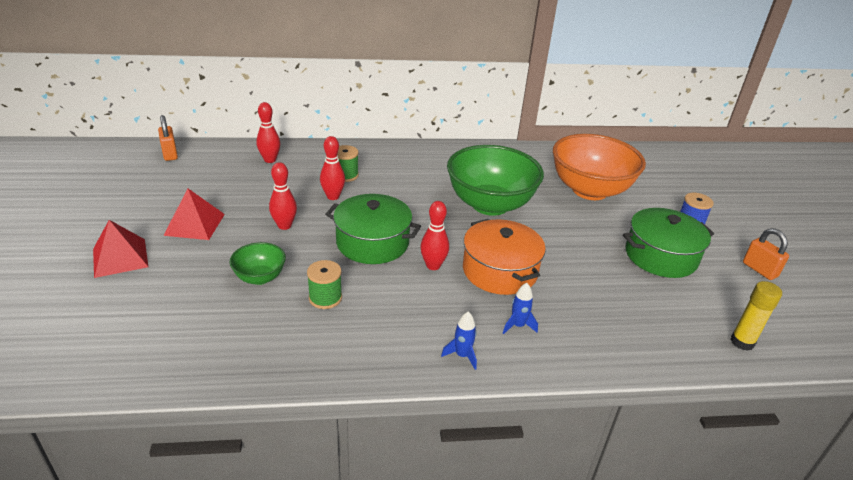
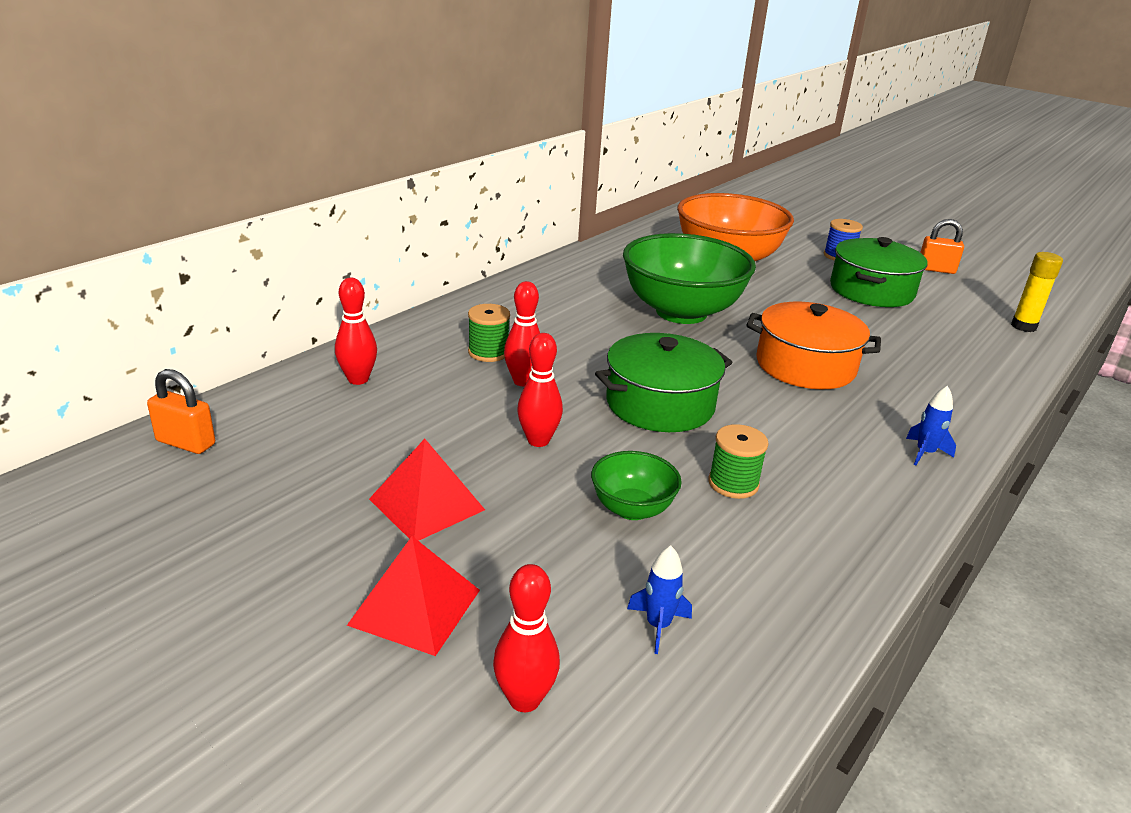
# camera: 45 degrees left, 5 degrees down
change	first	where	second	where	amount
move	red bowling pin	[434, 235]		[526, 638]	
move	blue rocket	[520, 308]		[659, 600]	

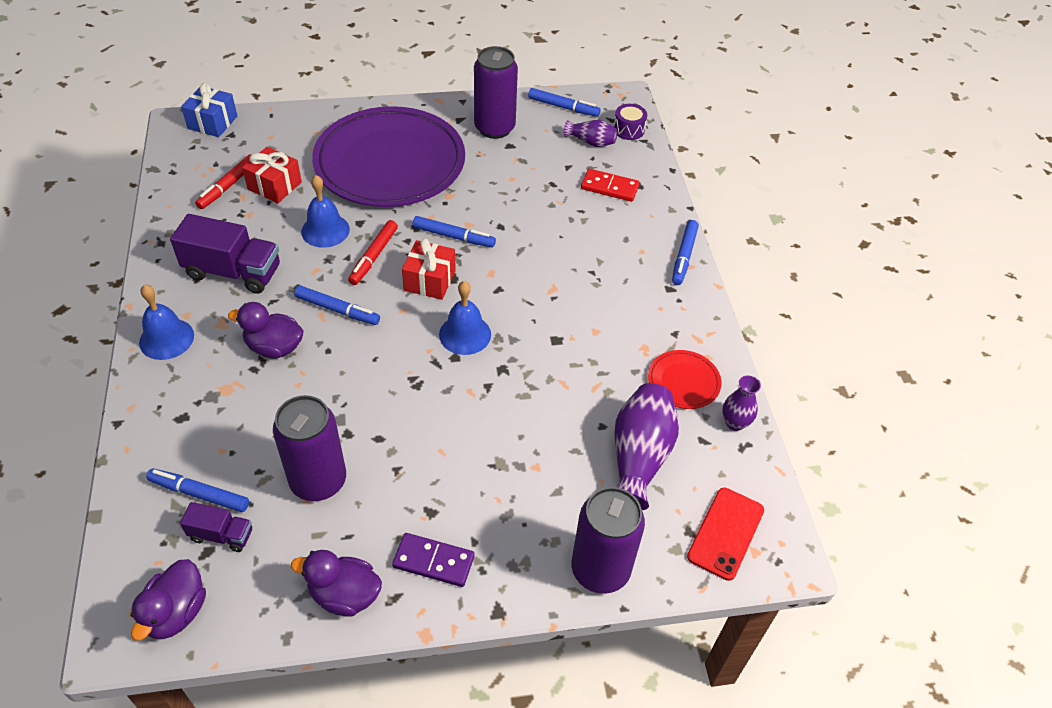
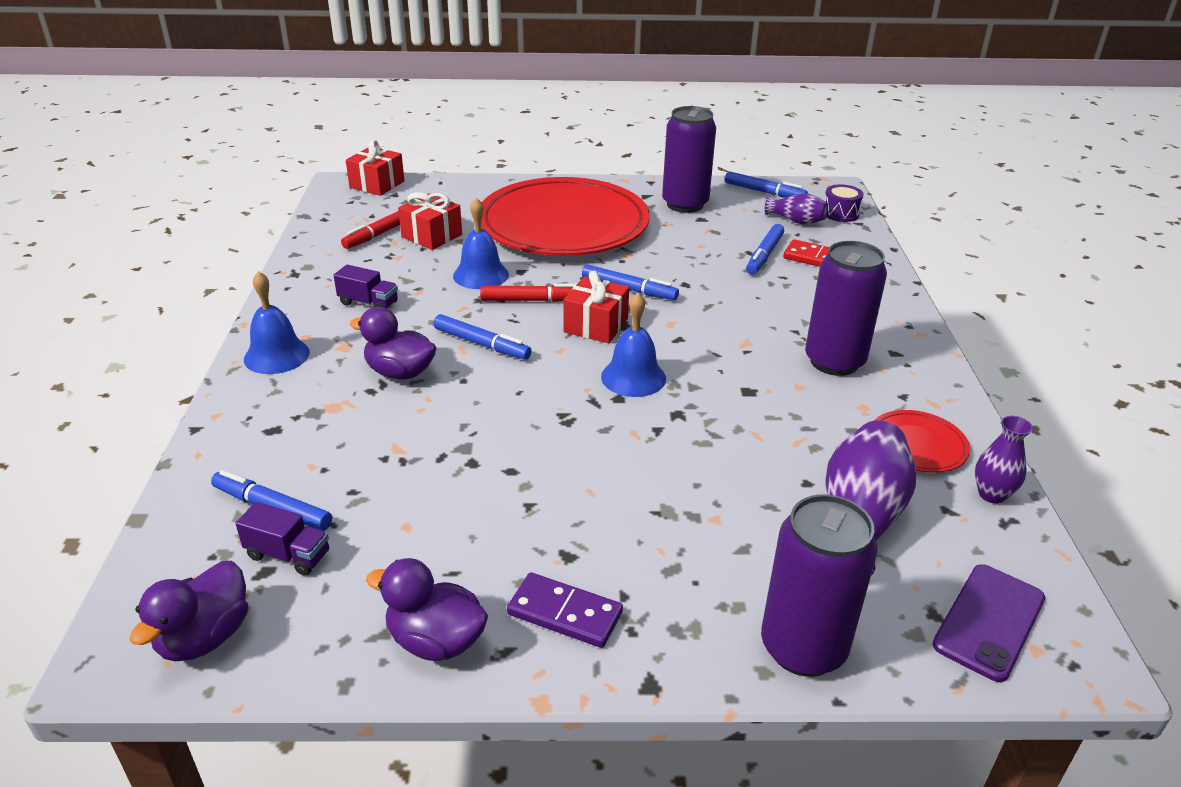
# camera: 10 degrees right, 15 degrees down
change	first	where	second	where	amount
resize	purple truck	[225, 254]		[365, 286]	x0.54
recolor	blue gift	[209, 110]	red gift	[375, 168]	
rotate	red marker	[373, 252]		[528, 293]	120 degrees counterclockwise
recolor	purple plate	[388, 156]	red plate	[565, 216]	
move	blue marker	[685, 252]		[765, 249]	
move	purple can	[309, 448]		[846, 308]	
recolor	red phone	[725, 534]	purple phone	[989, 623]	

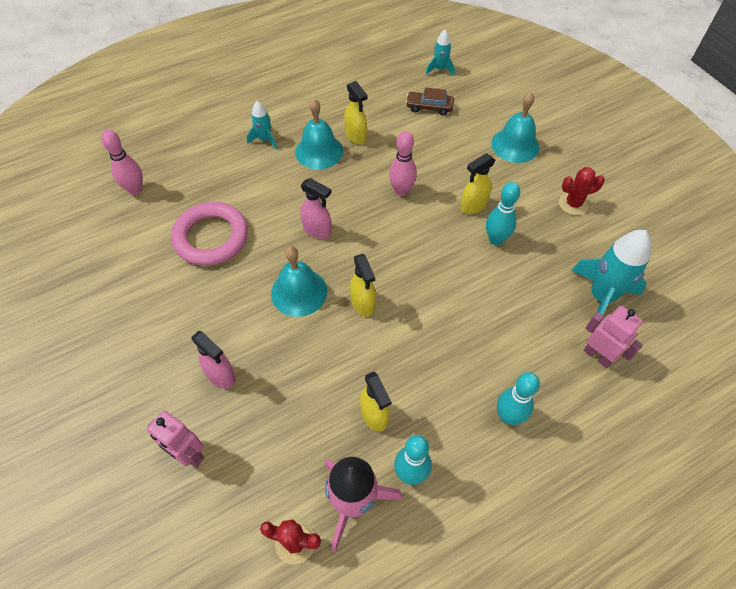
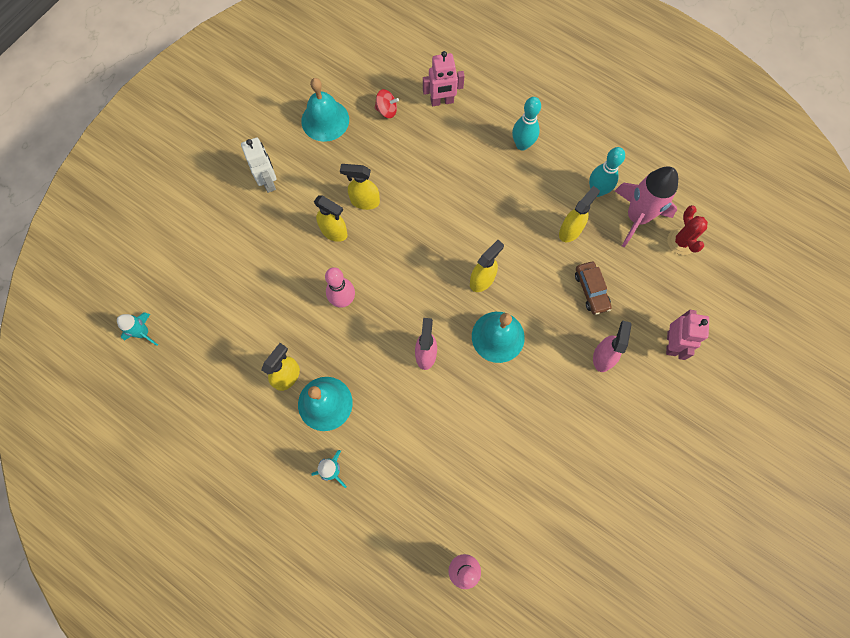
# camera: 115 degrees left, 15 degrees up
change	first	where	second	where	amount
insert			white robot	[258, 165]	
move	turquoise bell	[515, 127]		[325, 110]	
replace	turquoise bowling pin	[503, 213]	yellow spray bottle	[360, 187]	
replace	turquoise rocket	[611, 272]	red spinning top	[387, 103]	
rotate	pink robot	[613, 337]		[444, 78]	120 degrees counterclockwise
move	brown car	[430, 101]		[593, 288]	
delete	pink ring	[209, 234]			
delete	red cactus	[582, 191]			

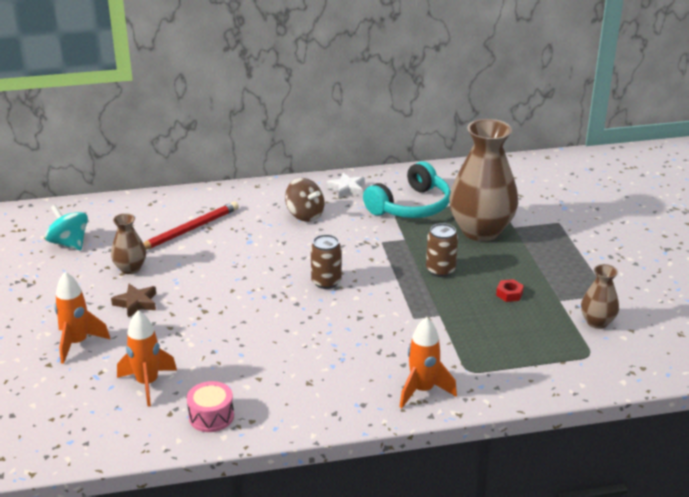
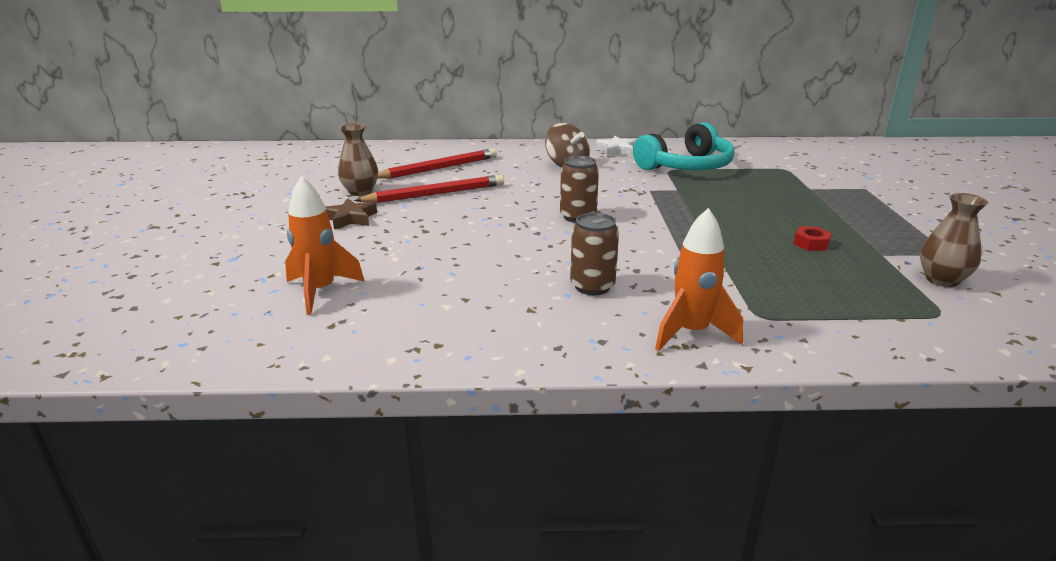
# camera: 10 degrees right, 5 degrees down
change	first	where	second	where	amount
insert			red pencil	[429, 189]	
move	brown can	[442, 250]		[594, 254]	
delete	turquoise spinning top	[66, 227]			
delete	orange rocket	[82, 318]			
delete	pink drum	[210, 406]			
delete	brown vase	[483, 180]			

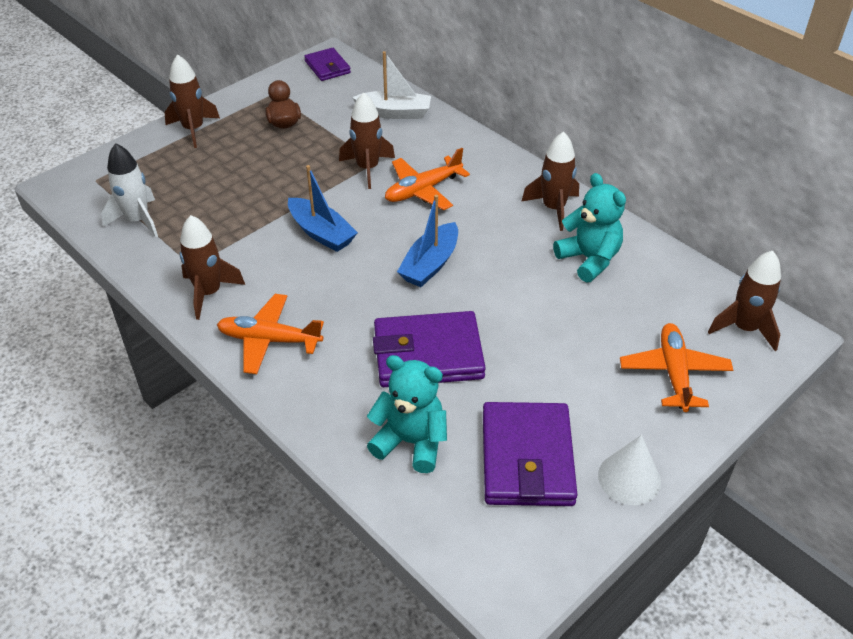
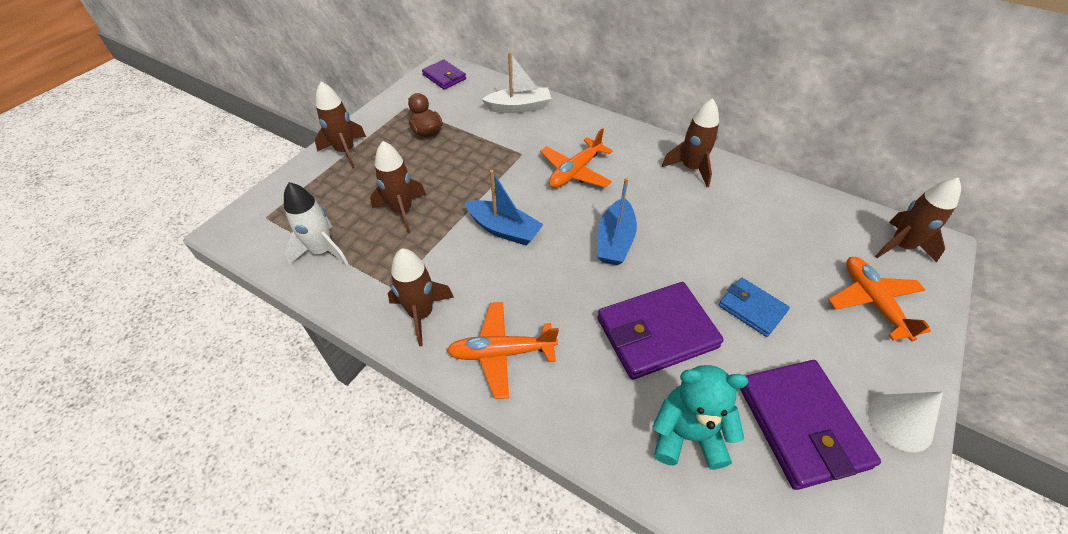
# camera: 15 degrees left, 5 degrees up
change	first	where	second	where	amount
move	brown rocket	[367, 140]		[398, 187]	
insert			blue wallet	[754, 307]	
delete	turquoise teddy bear	[589, 227]			

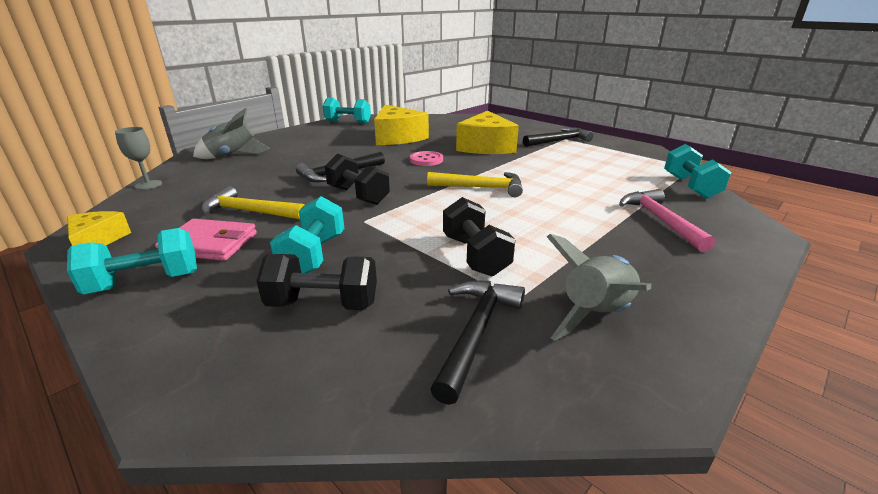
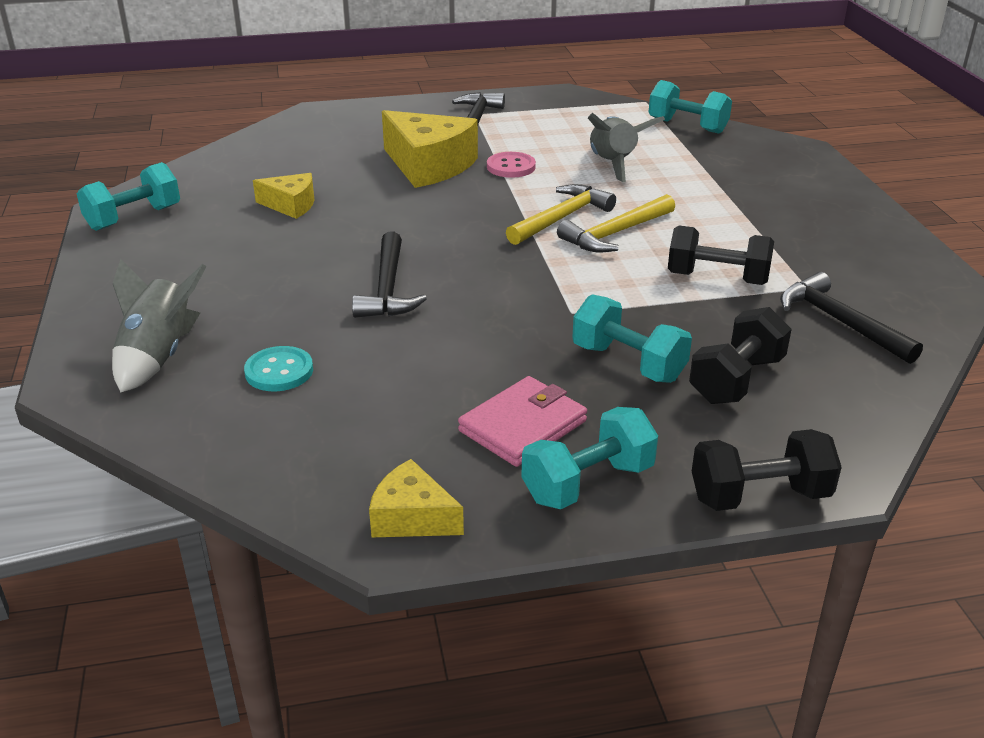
# camera: 55 degrees left, 5 degrees up
change	first	where	second	where	amount
insert			turquoise button	[278, 368]	
resize	yellow cheese	[401, 125]		[283, 196]	x0.55
move	pink button	[426, 158]		[511, 165]	
rotate	turquoise dumbbell	[132, 261]		[589, 458]	45 degrees clockwise
move	yellow hammer	[253, 202]		[616, 223]	
move	grey rocket	[598, 287]		[626, 147]	
move	black dumbbell	[357, 179]		[767, 470]	
delete	grey goblet	[138, 158]			
delete	pink hammer	[667, 220]			

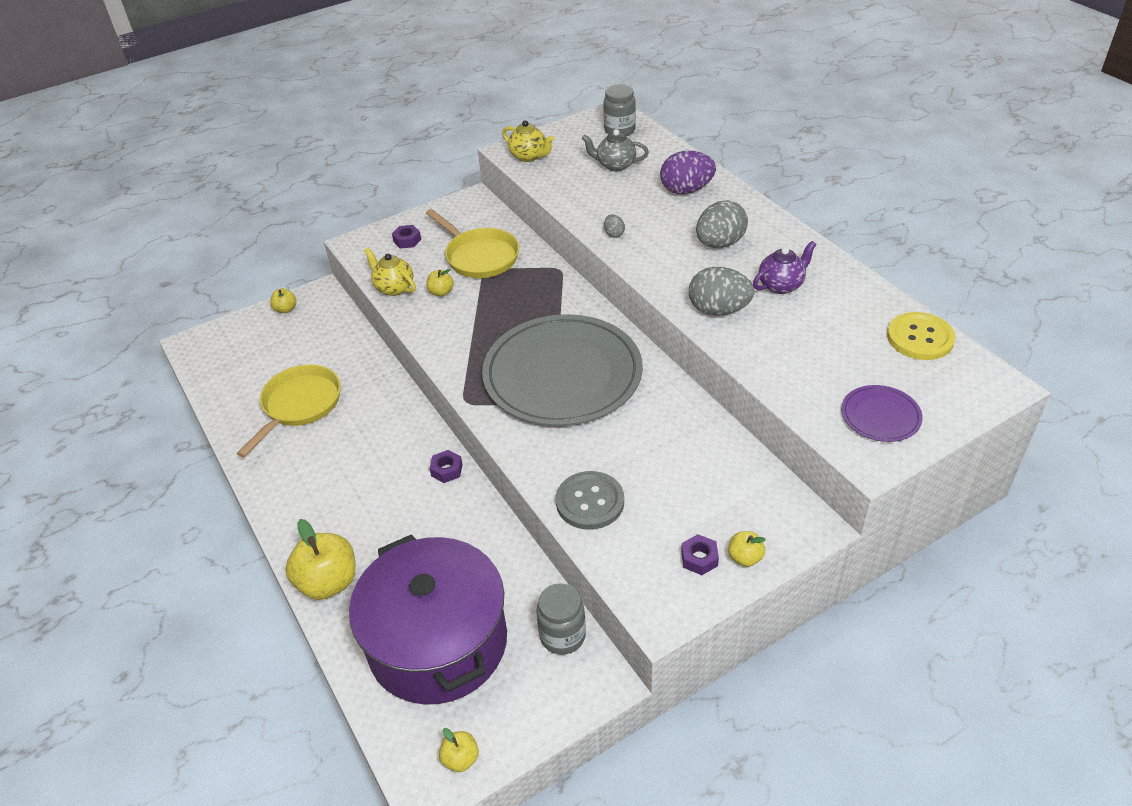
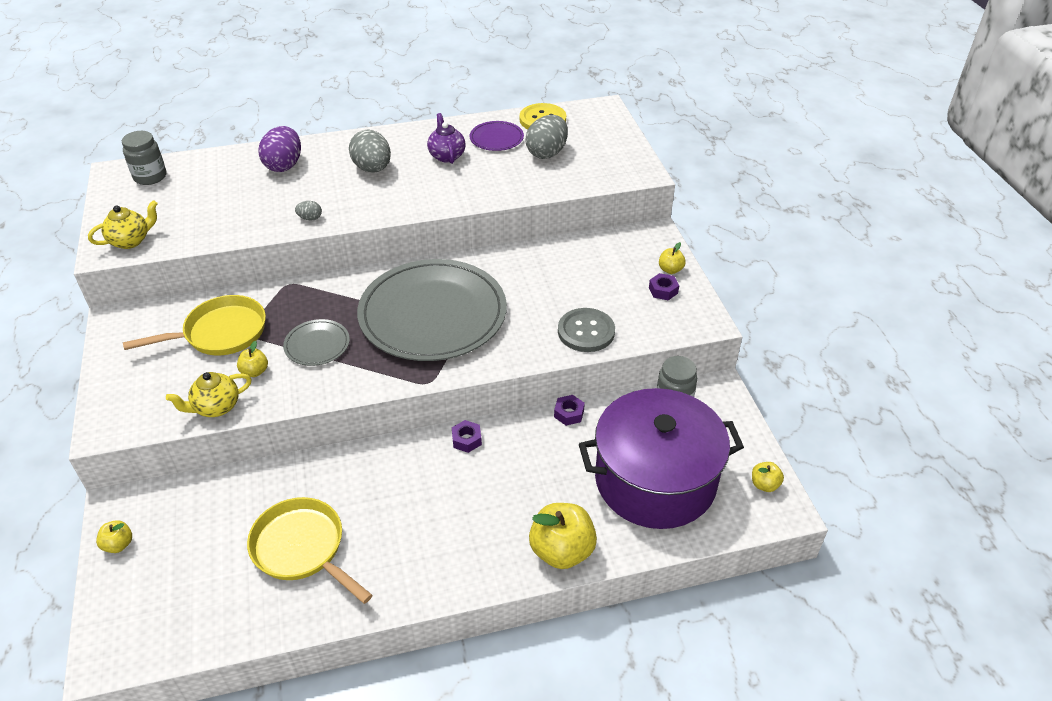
# camera: 75 degrees left, 0 degrees up
change	first	where	second	where	amount
insert			grey plate	[316, 342]	
move	purple plate	[882, 413]		[497, 136]	
move	grey egg	[721, 291]		[547, 137]	
move	purple nut	[406, 237]		[569, 410]	
delete	grey teapot	[615, 150]			

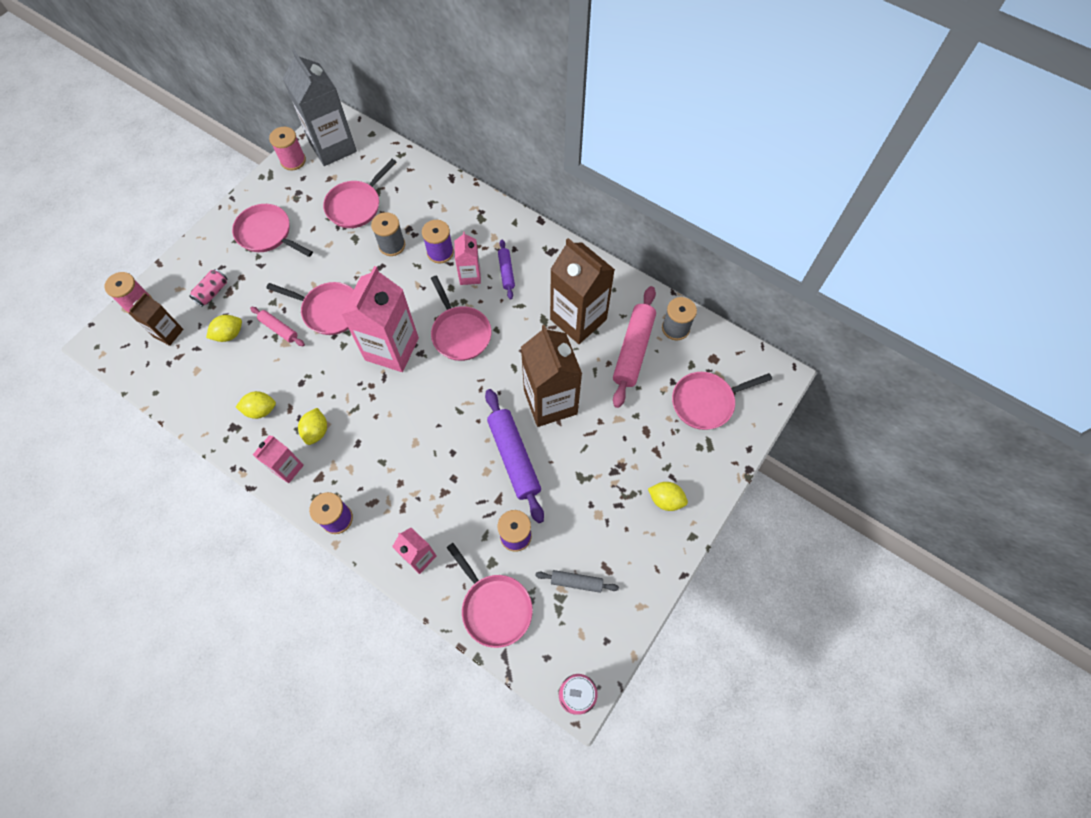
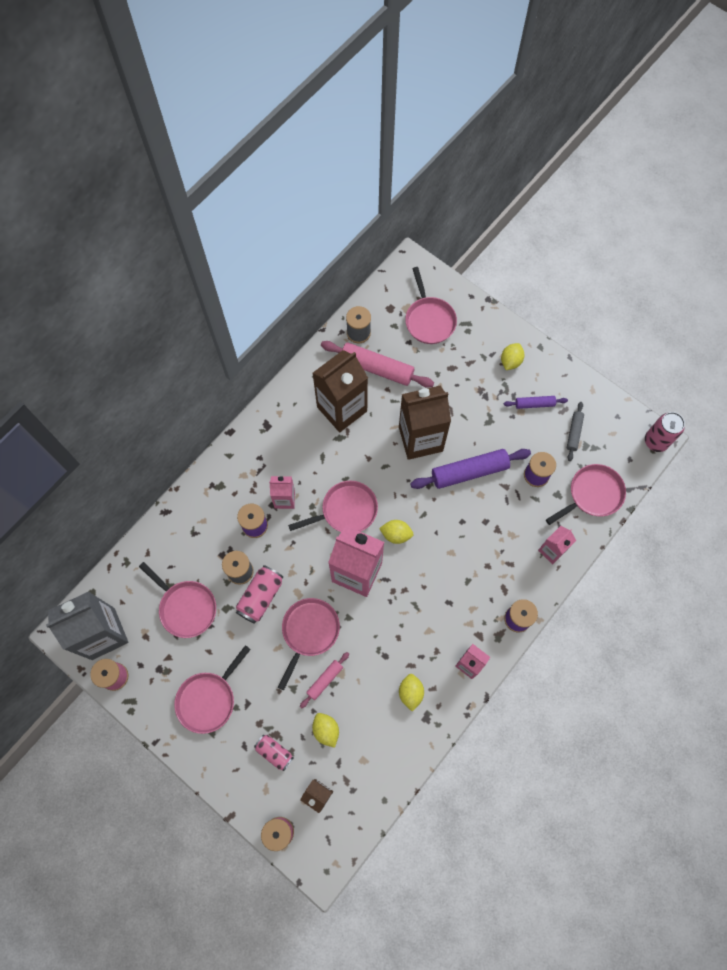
# camera: 85 degrees left, 5 degrees up
change	first	where	second	where	amount
insert			pink can	[259, 594]	
move	yellow lemon	[312, 426]		[396, 532]	
move	purple rolling pin	[506, 270]		[536, 402]	

